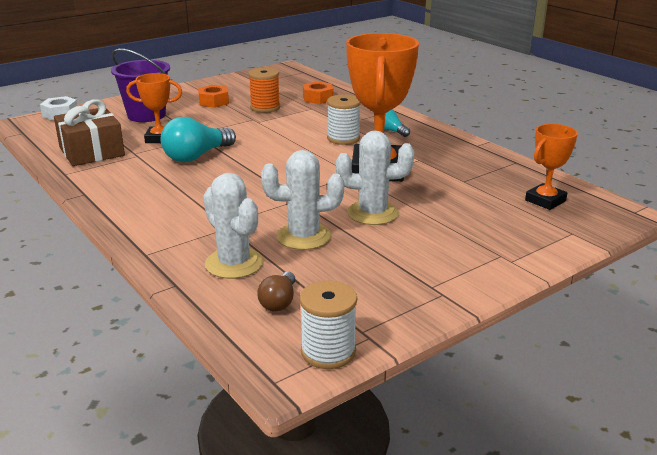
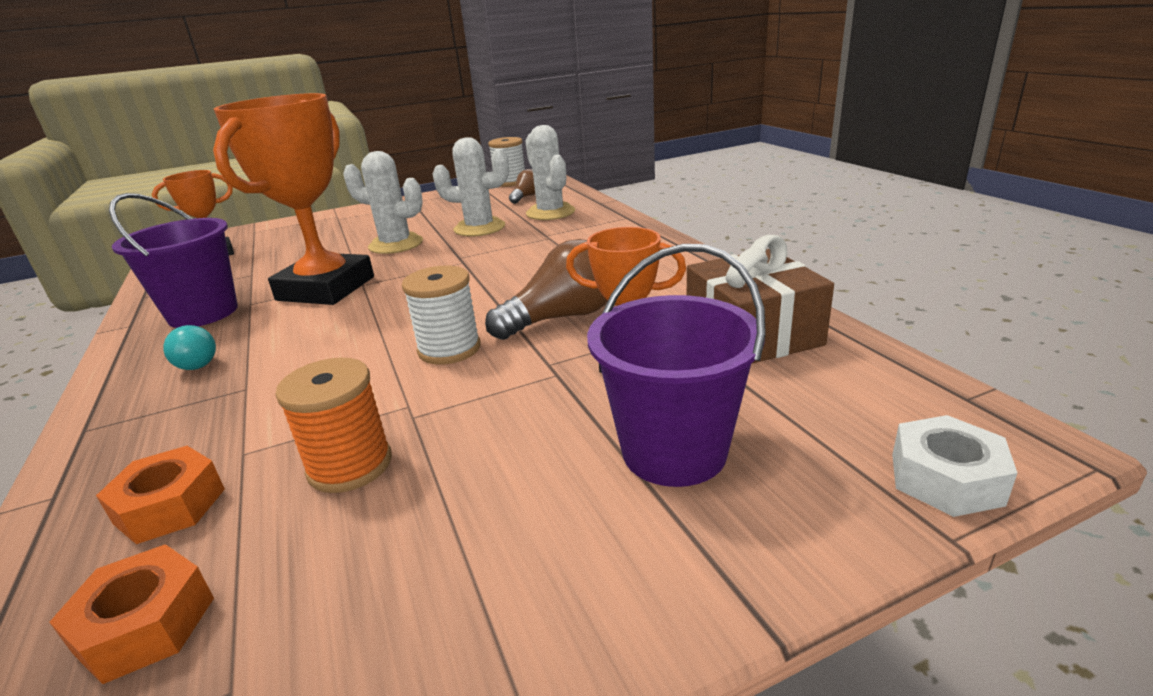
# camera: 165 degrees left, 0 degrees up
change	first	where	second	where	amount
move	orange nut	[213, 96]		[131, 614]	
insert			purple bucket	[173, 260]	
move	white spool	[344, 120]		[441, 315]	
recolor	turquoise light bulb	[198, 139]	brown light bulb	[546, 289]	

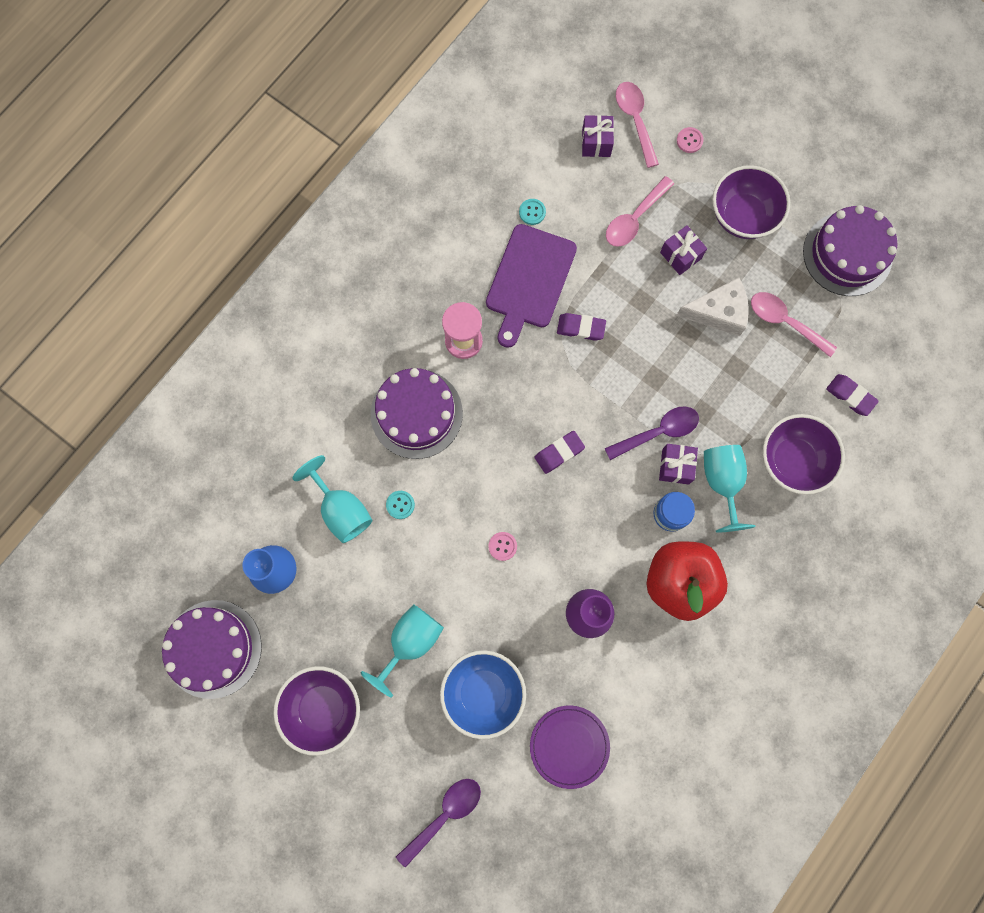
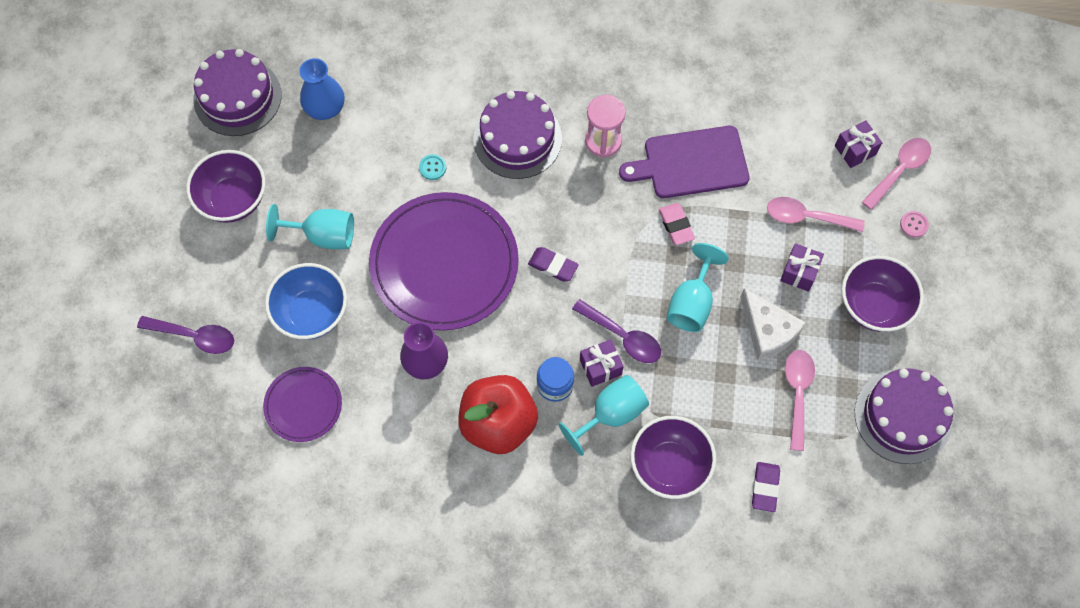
# camera: 60 degrees right, 10 degrees down
change	first	where	second	where	amount
replace	pink button	[502, 546]	purple plate	[444, 261]	
recolor	purple eraser	[581, 327]	pink eraser	[676, 224]	
move	turquoise goblet	[332, 499]		[698, 287]	
delete	turquoise button	[532, 212]			

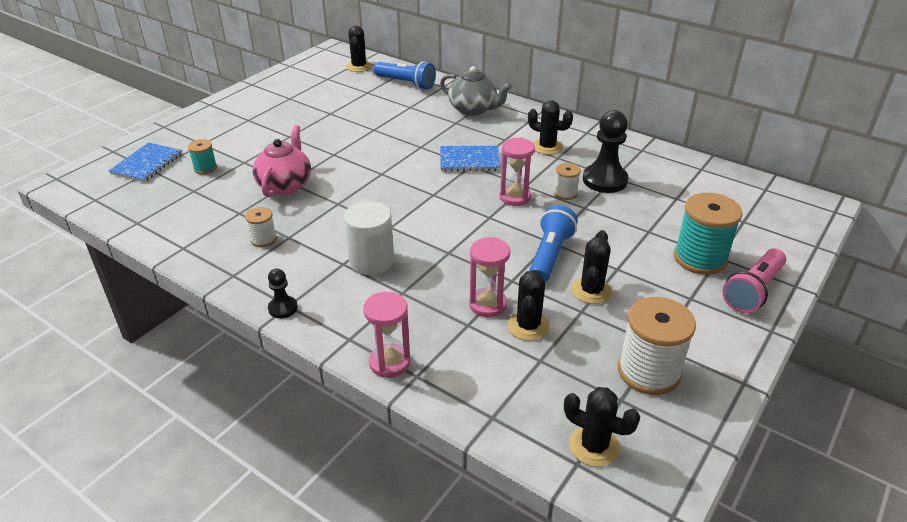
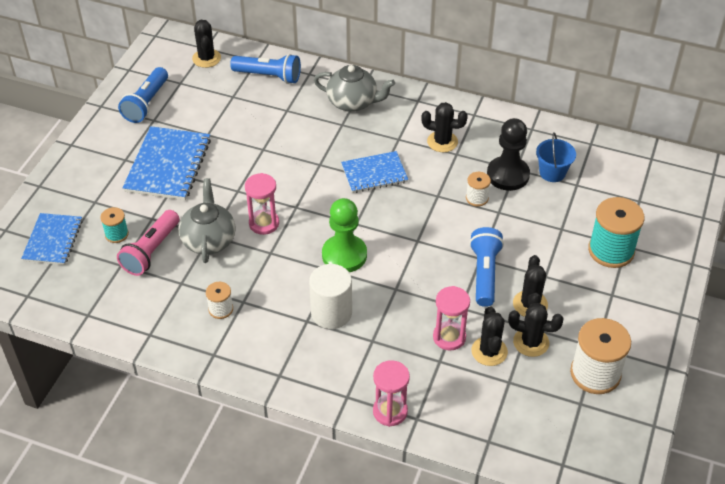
# camera: 15 degrees left, 10 degrees up
change	first	where	second	where	amount
move	pink flashlight	[754, 281]		[148, 243]	
insert			blue flashlight	[143, 95]	
insert			blue notebook	[166, 163]	
recolor	pink teapot	[282, 161]	grey teapot	[207, 220]	
move	pink hourglass	[517, 172]		[262, 204]	
insert			green pawn	[344, 235]	
move	black cactus	[602, 427]		[536, 330]	
insert			blue bucket	[556, 157]	
delete	black pawn	[283, 293]			

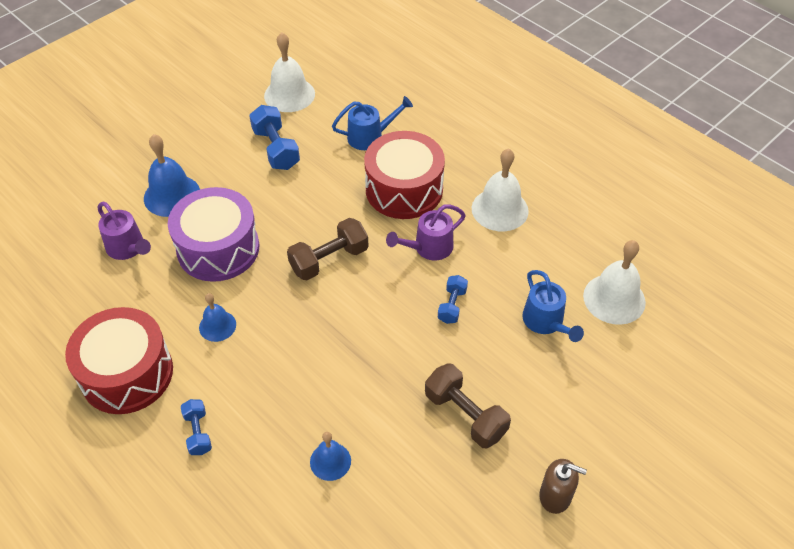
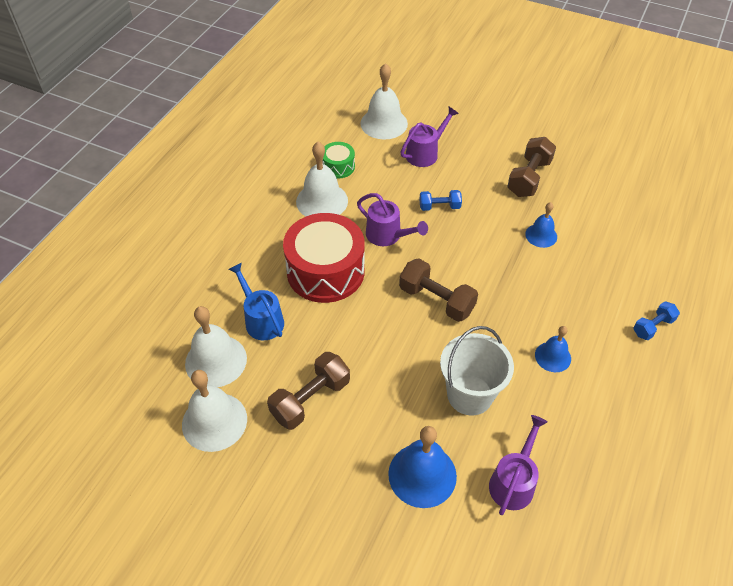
# camera: 110 degrees left, 0 degrees up
change	first	where	second	where	amount
insert			white bell	[216, 346]	
recolor	blue dumbbell	[274, 137]	brown dumbbell	[308, 391]	
insert			green drum	[338, 160]	
recolor	blue watering can	[553, 306]	purple watering can	[429, 137]	
replace	purple drum	[213, 234]	white bucket	[477, 371]	
move	blue bell	[330, 456]		[541, 225]	
delete	red drum	[119, 360]			
delete	brown soap dispenser	[563, 486]			

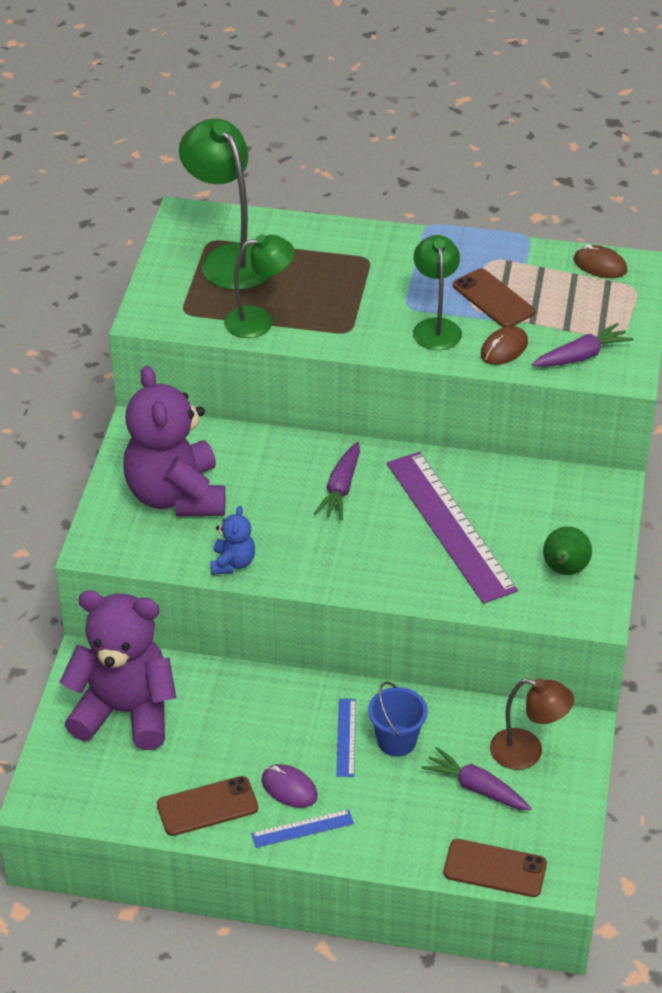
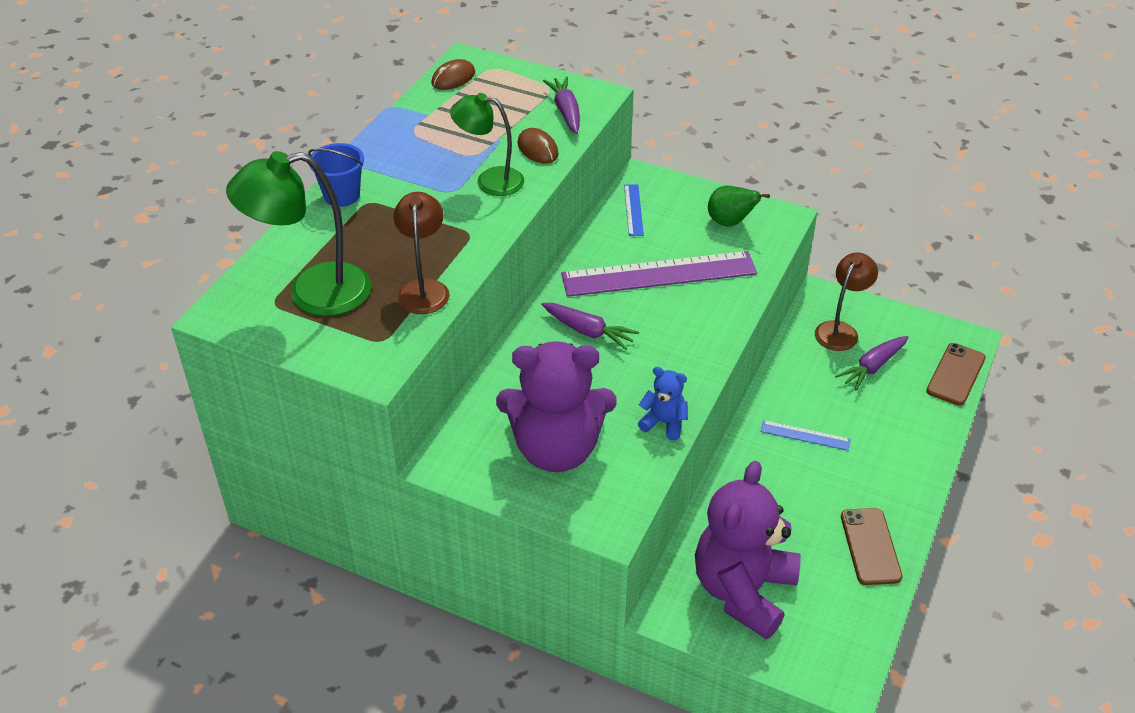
# camera: 75 degrees left, 0 degrees up
change	first	where	second	where	amount
move	blue bucket	[398, 719]		[336, 175]	
recolor	green lamp	[259, 286]	brown lamp	[421, 253]	
move	blue ruler	[302, 828]		[634, 210]	
delete	purple mouse	[289, 786]			
delete	brown phone	[494, 297]			

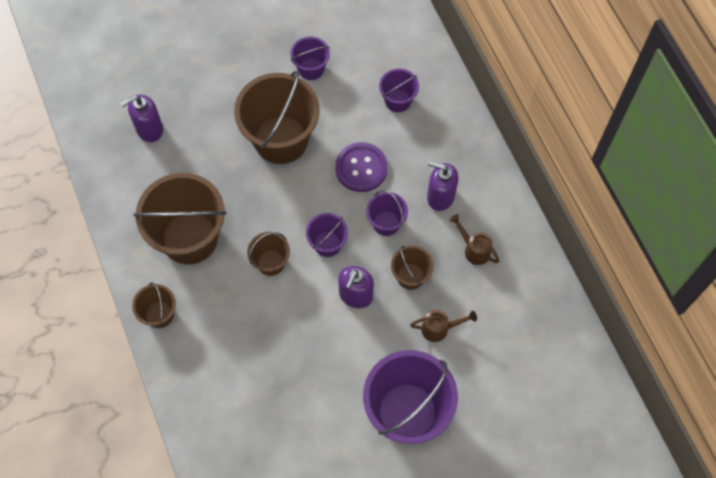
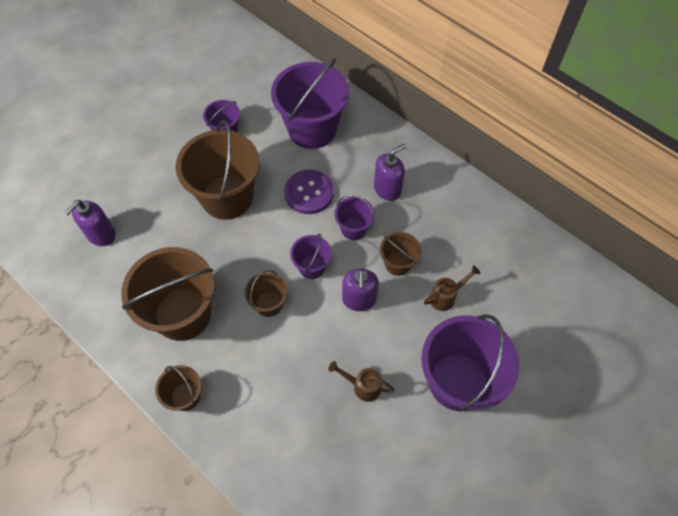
# camera: 25 degrees left, 5 degrees down
change	first	where	second	where	amount
resize	purple bucket	[399, 90]		[310, 103]	x2.04
move	brown watering can	[474, 239]		[361, 381]	
rotate	purple soap dispenser	[442, 186]		[390, 172]	150 degrees clockwise

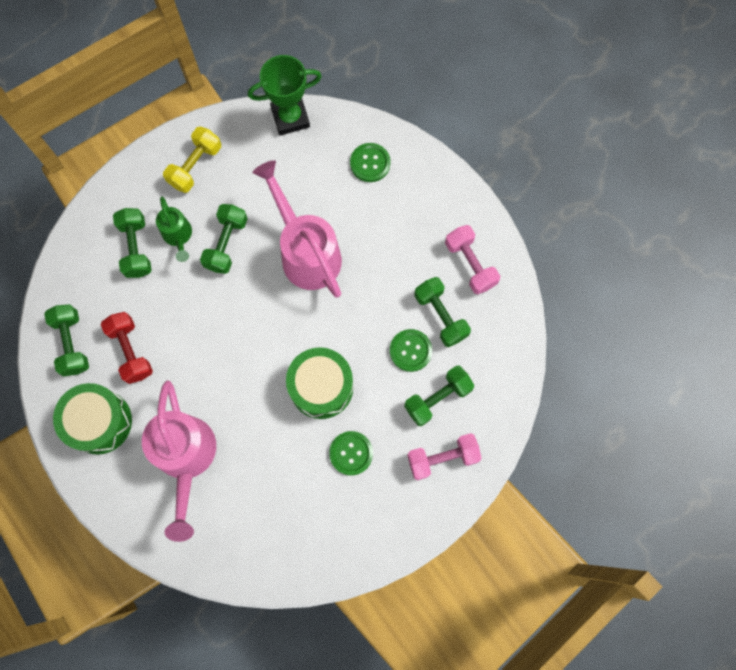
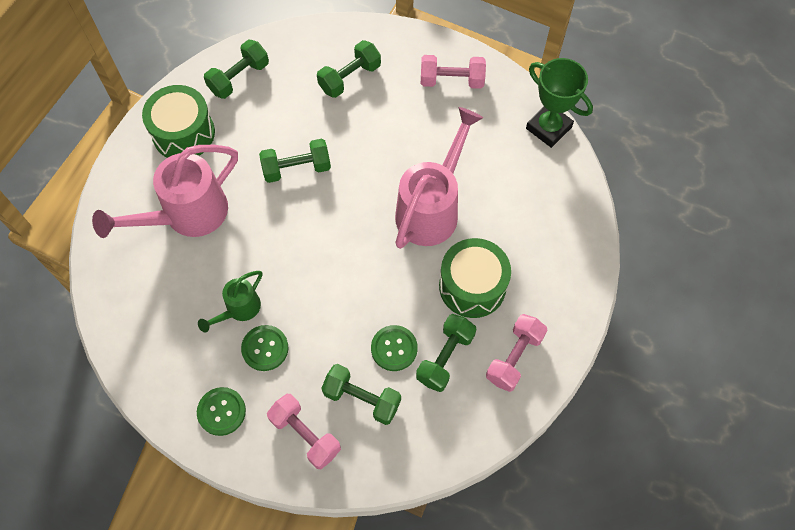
# camera: 60 degrees right, 10 degrees down
change	first	where	second	where	amount
move	green button	[370, 162]		[221, 411]	
move	green watering can	[174, 229]		[230, 302]	
move	green dumbbell	[224, 239]		[295, 161]	
recolor	yellow dumbbell	[192, 160]	pink dumbbell	[453, 72]	
move	green drum	[319, 383]		[475, 278]	
delete	red dumbbell	[127, 348]			

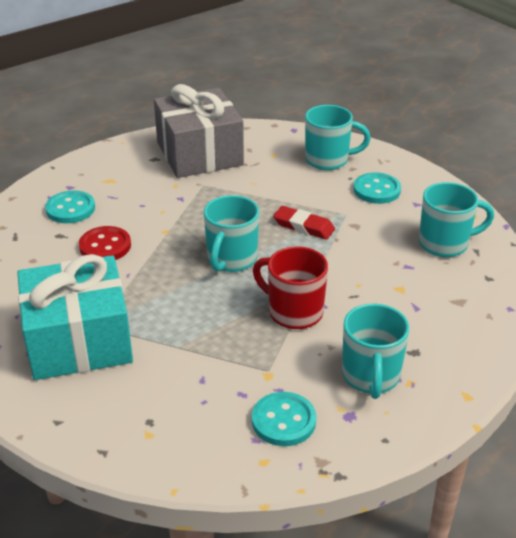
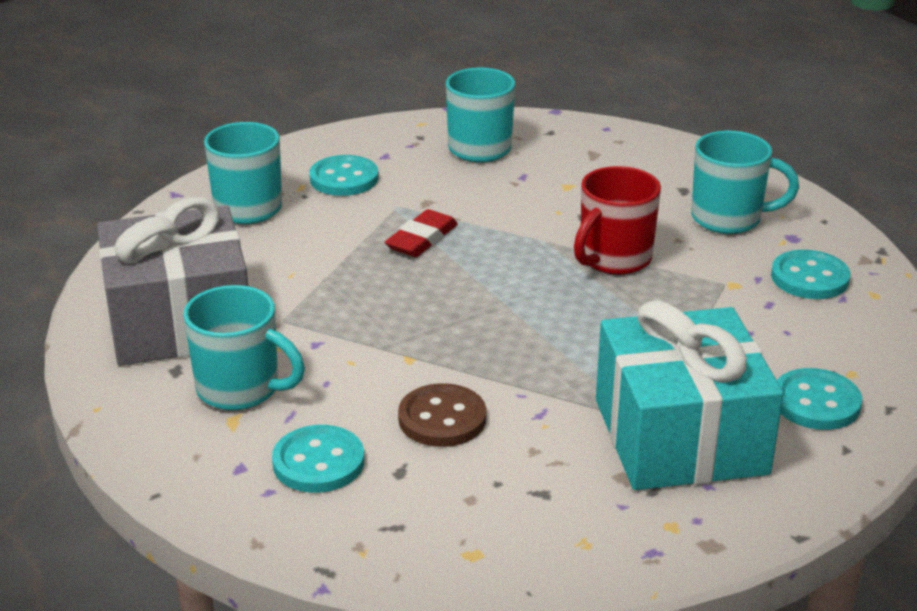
# camera: 85 degrees left, 5 degrees down
change	first	where	second	where	amount
move	turquoise mug	[231, 233]		[244, 347]	
recolor	red button	[105, 243]	brown button	[442, 415]	
insert			turquoise button	[819, 399]	

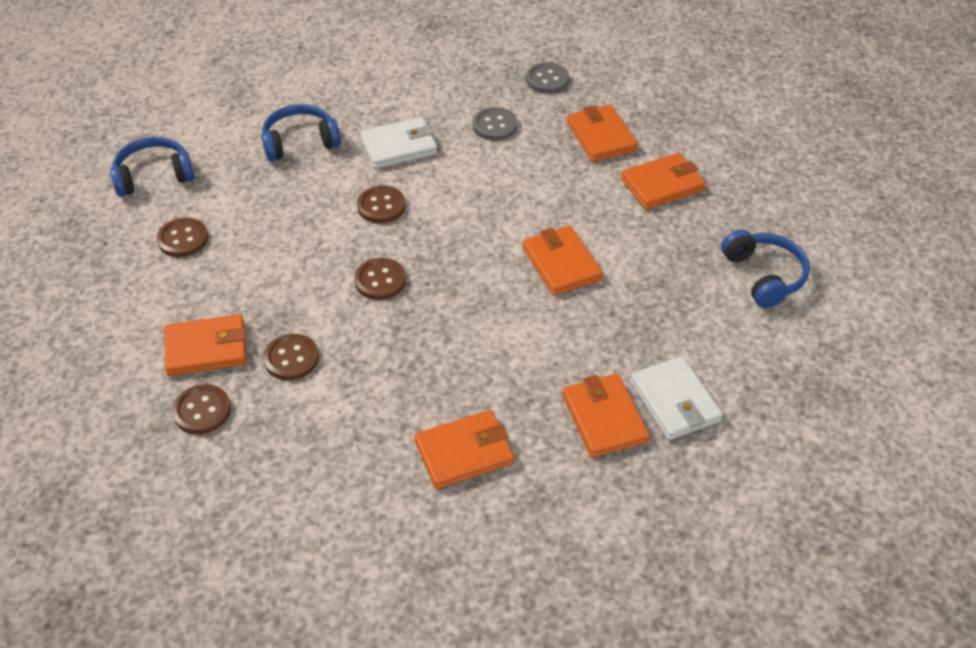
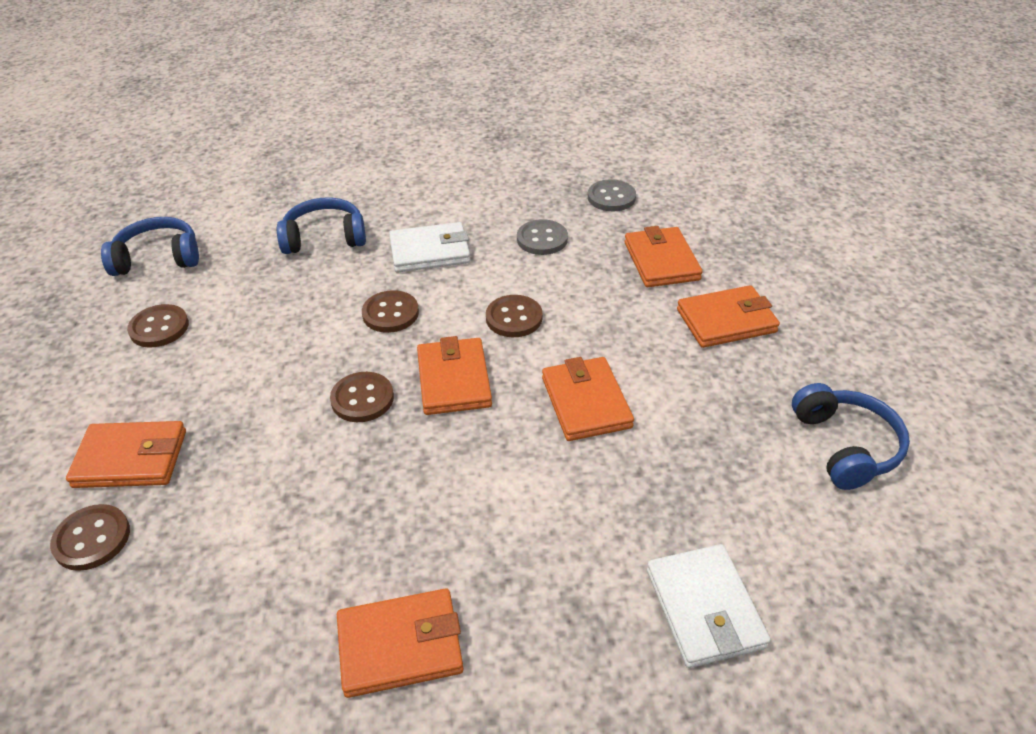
# camera: 10 degrees right, 5 degrees down
change	first	where	second	where	amount
move	orange wallet	[606, 416]		[454, 375]	
move	brown button	[291, 357]		[514, 316]	

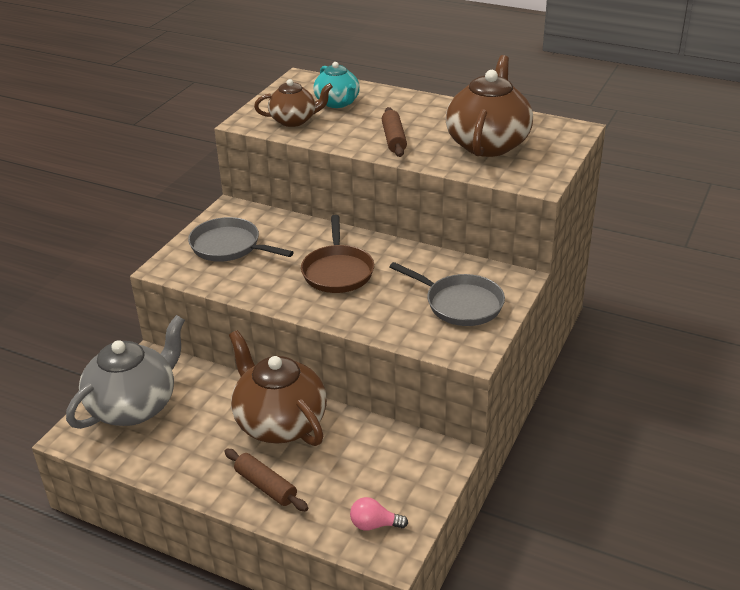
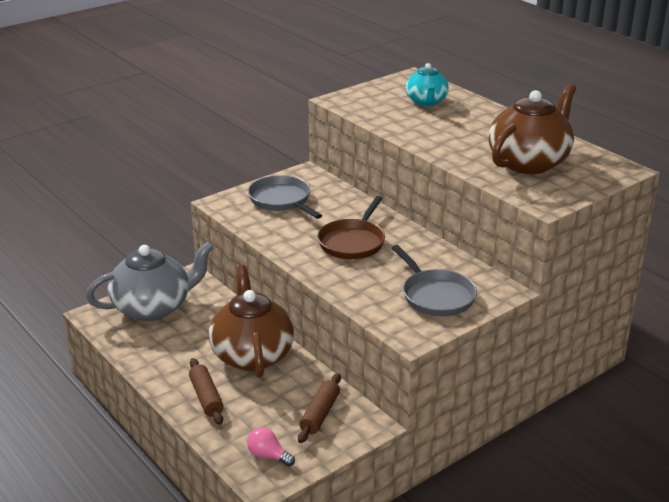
# camera: 25 degrees right, 5 degrees down
change	first	where	second	where	amount
move	brown rolling pin	[394, 132]		[319, 408]	
delete	brown teapot	[293, 103]			

